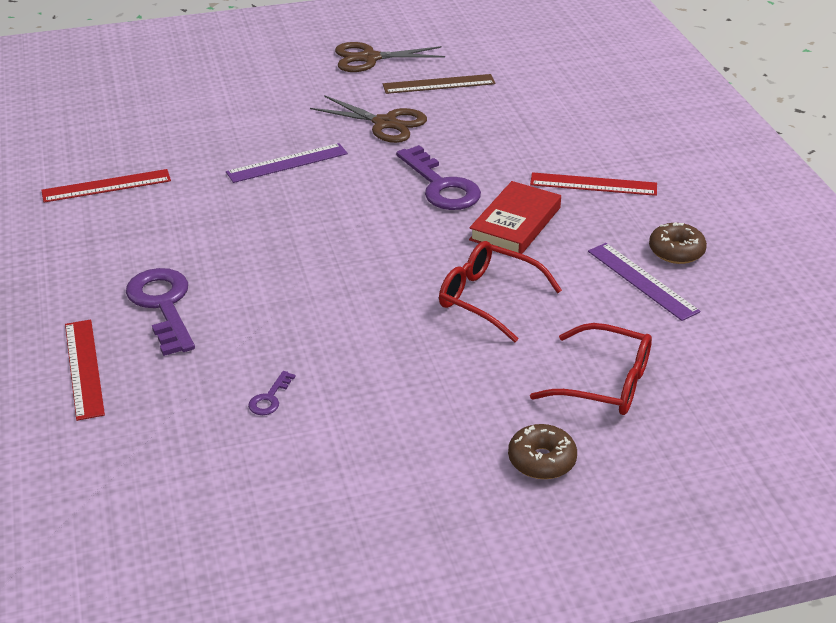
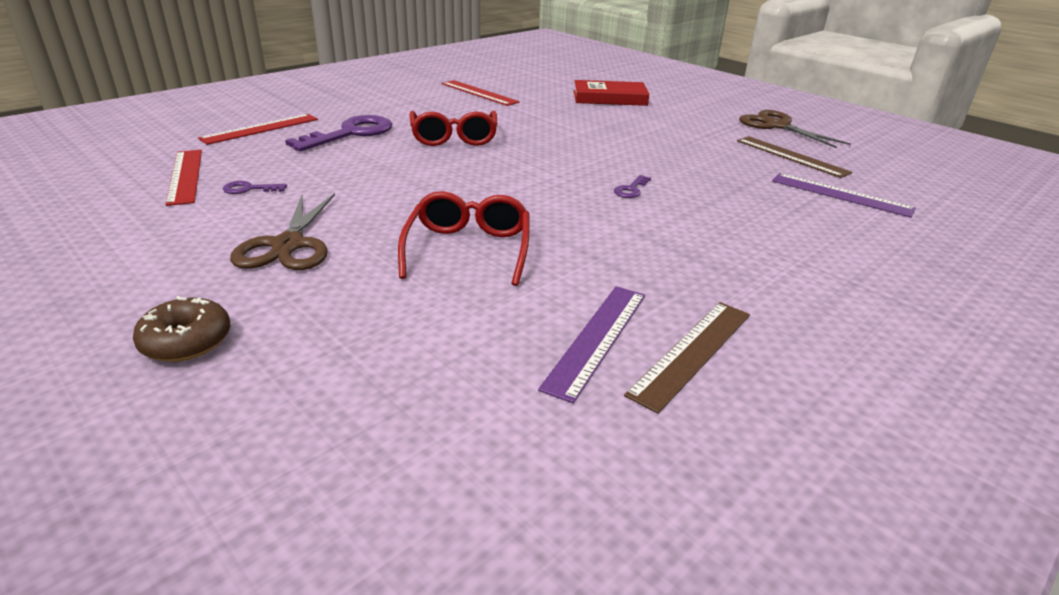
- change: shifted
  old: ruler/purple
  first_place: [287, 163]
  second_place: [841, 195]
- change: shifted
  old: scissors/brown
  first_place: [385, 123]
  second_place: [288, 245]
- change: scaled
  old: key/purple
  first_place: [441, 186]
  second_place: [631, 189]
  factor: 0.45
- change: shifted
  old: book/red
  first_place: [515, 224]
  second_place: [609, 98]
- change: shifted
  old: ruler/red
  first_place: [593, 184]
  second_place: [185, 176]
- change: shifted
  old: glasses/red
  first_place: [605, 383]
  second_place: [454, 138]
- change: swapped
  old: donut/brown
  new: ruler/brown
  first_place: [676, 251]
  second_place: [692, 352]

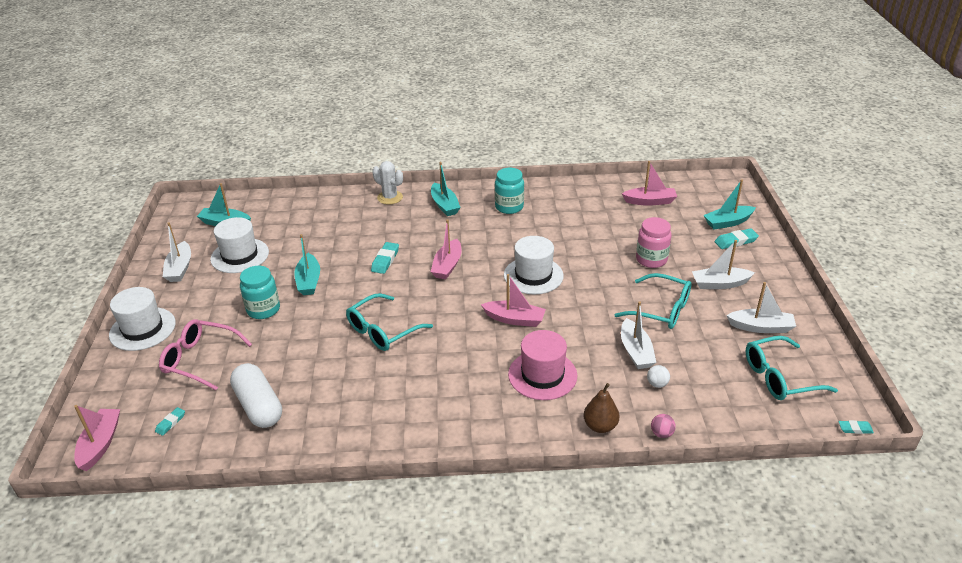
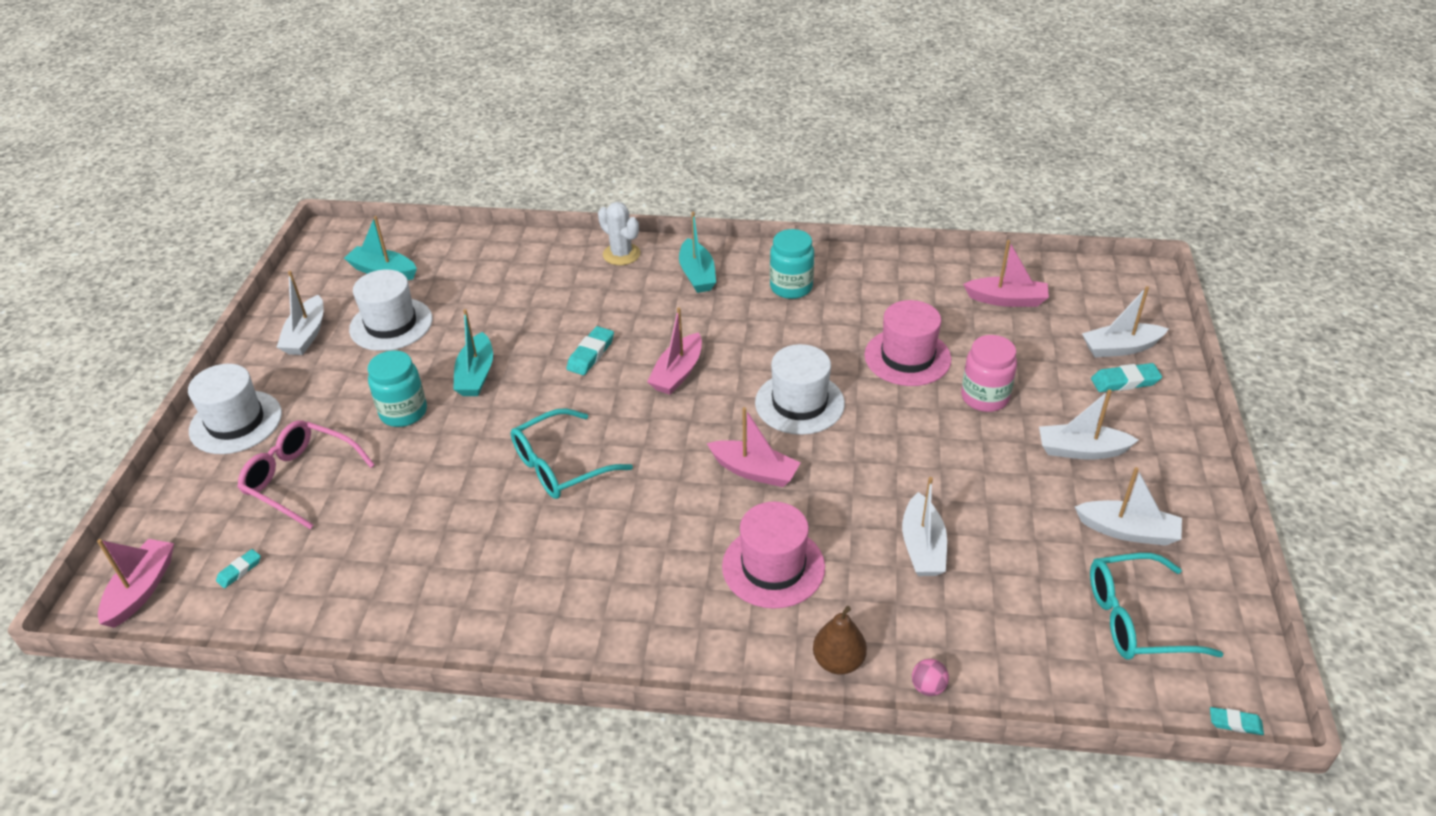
- change: gone
  old: capsule/white
  first_place: [259, 406]
- change: gone
  old: glasses/turquoise
  first_place: [661, 310]
- change: gone
  old: ball/white
  first_place: [657, 384]
- change: repainted
  old: boat/turquoise
  new: boat/white
  first_place: [728, 222]
  second_place: [1120, 348]
- change: new
  new: hat/pink
  second_place: [907, 357]

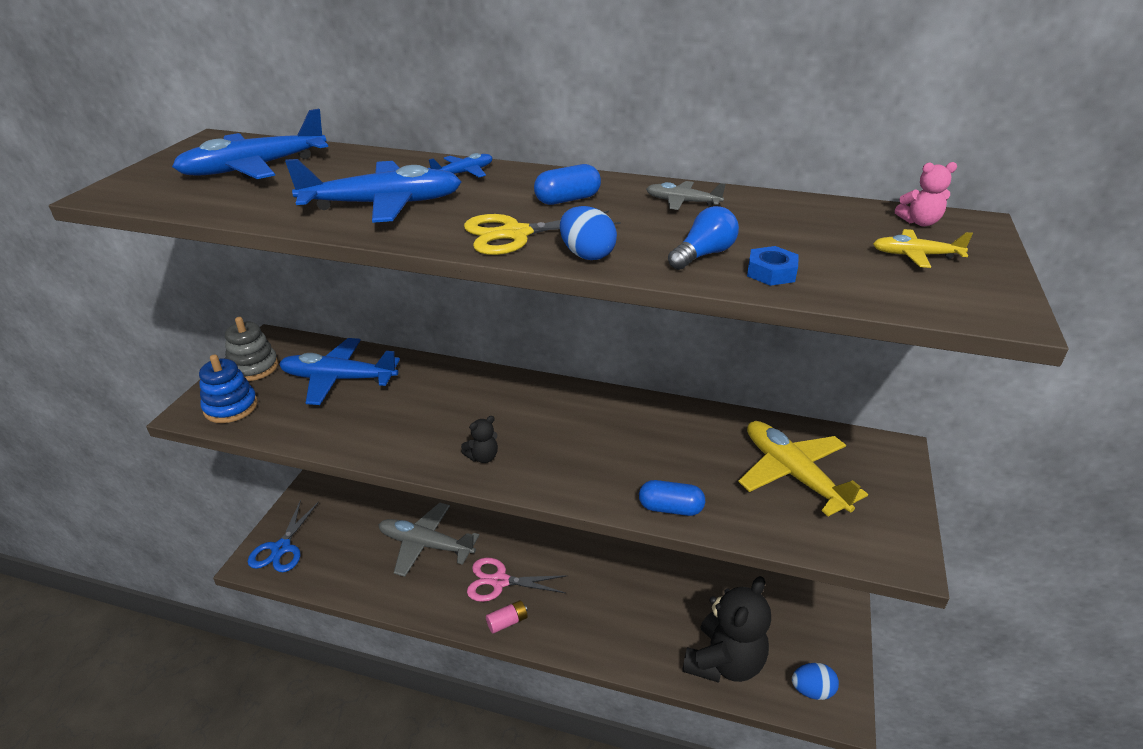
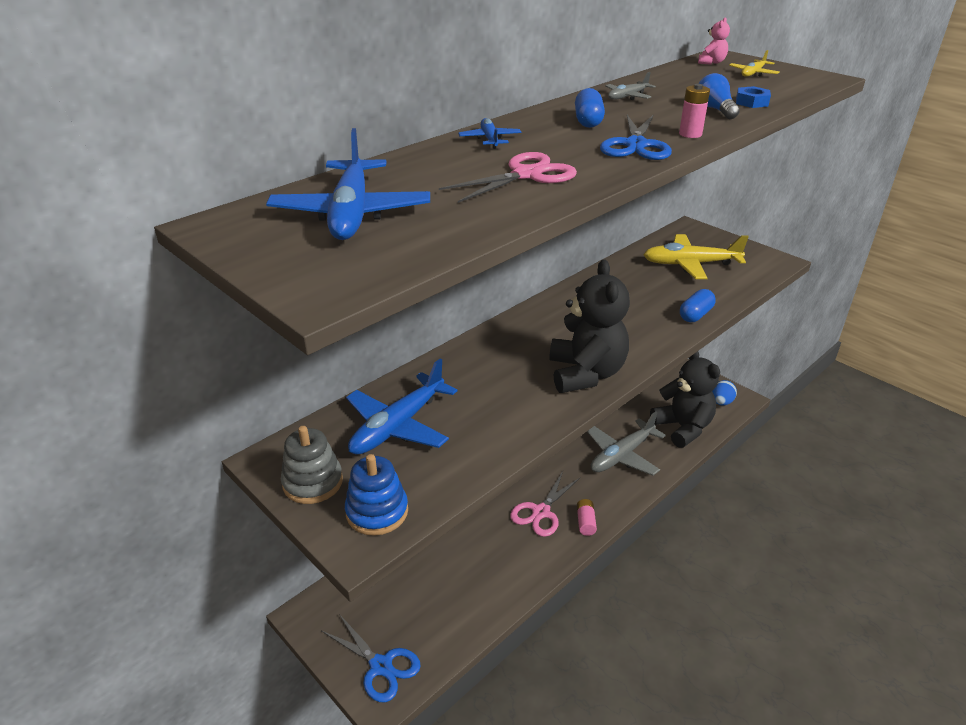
- change: swapped
  old: plane/blue
  new: scissors/pink
  first_place: [383, 204]
  second_place: [526, 175]
- change: shifted
  old: plane/grey
  first_place: [426, 545]
  second_place: [622, 455]
- change: scaled
  old: teddy bear/black
  first_place: [483, 457]
  second_place: [586, 374]
  factor: 2.48
- change: repainted
  old: scissors/yellow
  new: scissors/blue
  first_place: [515, 234]
  second_place: [636, 145]
- change: swapped
  old: egg/blue
  new: battery/pink
  first_place: [587, 255]
  second_place: [690, 134]

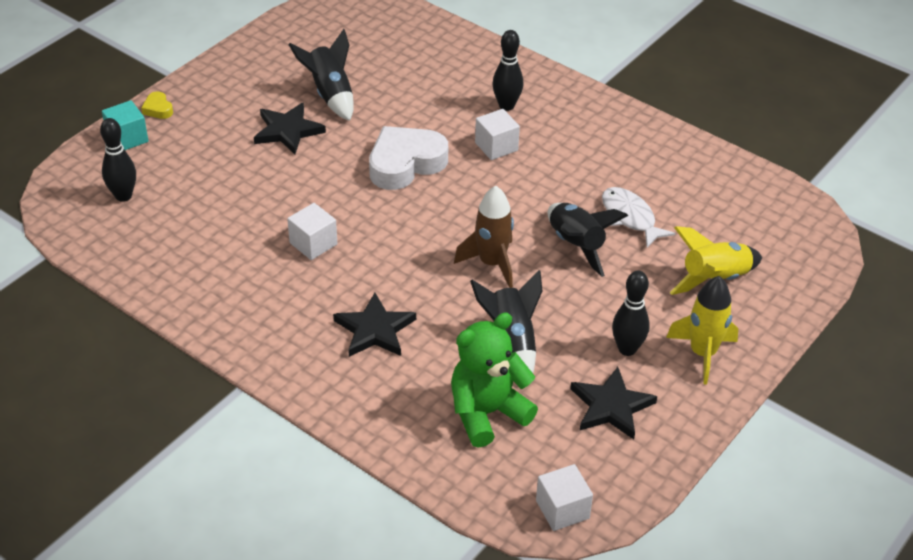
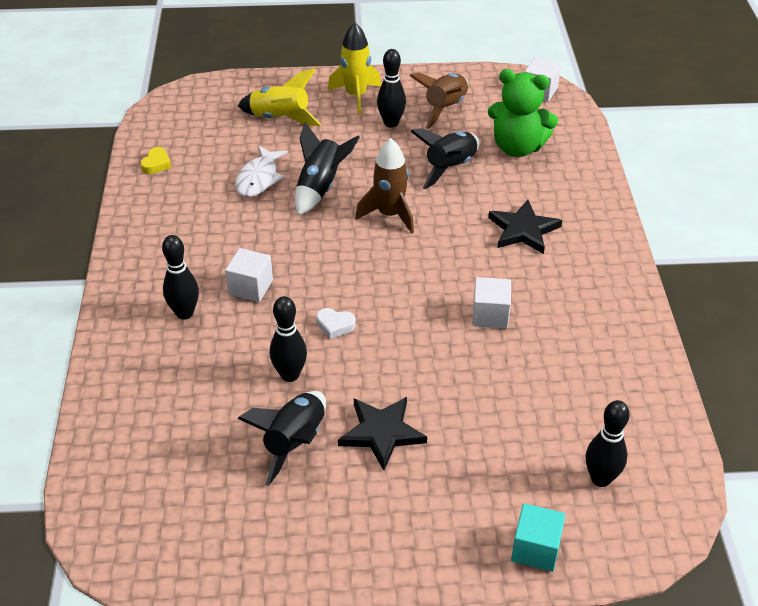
- change: shifted
  old: heart/yellow
  first_place: [158, 109]
  second_place: [156, 164]
- change: scaled
  old: heart/white
  first_place: [405, 164]
  second_place: [335, 325]
  factor: 0.43
- change: swapped
  old: star/black
  new: rocket/brown
  first_place: [611, 406]
  second_place: [445, 108]
- change: new
  new: bowling pin/black
  second_place: [290, 375]

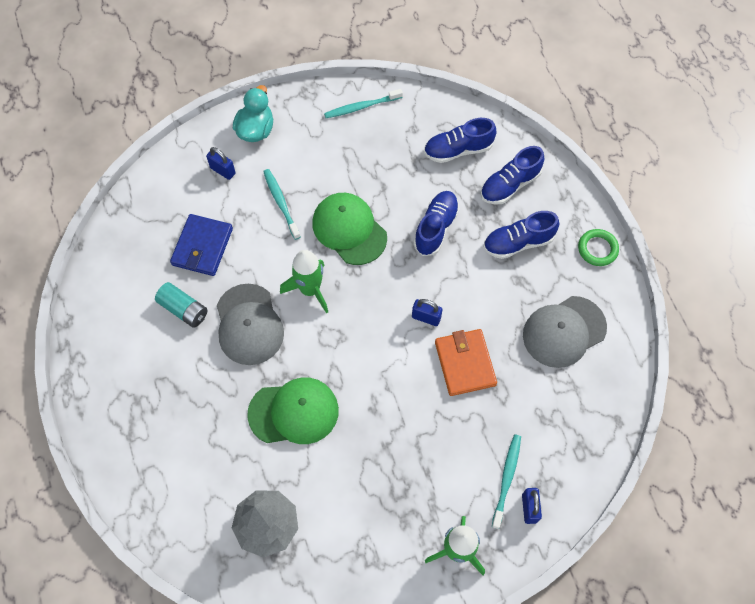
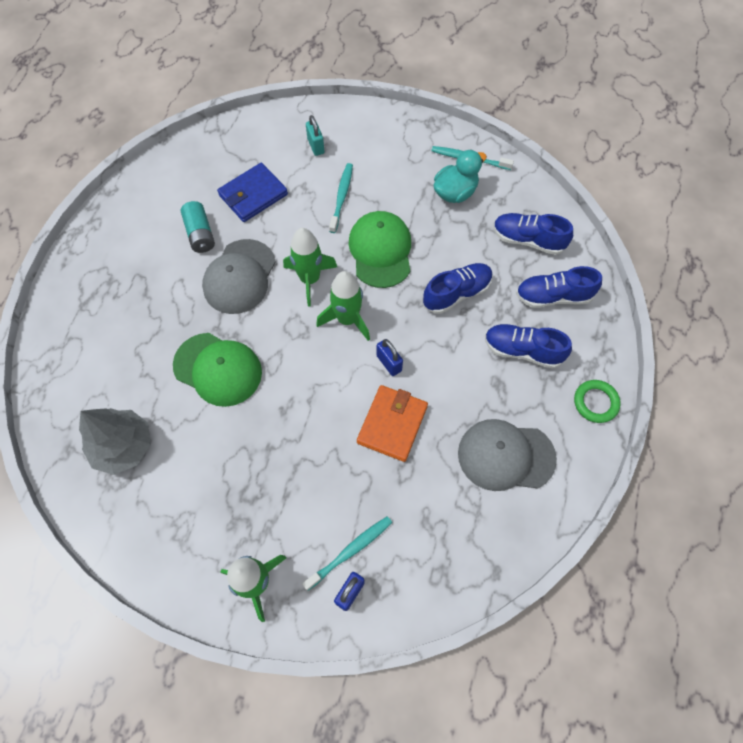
- change: repainted
  old: padlock/blue
  new: padlock/turquoise
  first_place: [222, 170]
  second_place: [316, 146]
- change: shifted
  old: duck/turquoise
  first_place: [256, 130]
  second_place: [455, 192]
- change: new
  new: rocket/green
  second_place: [347, 319]

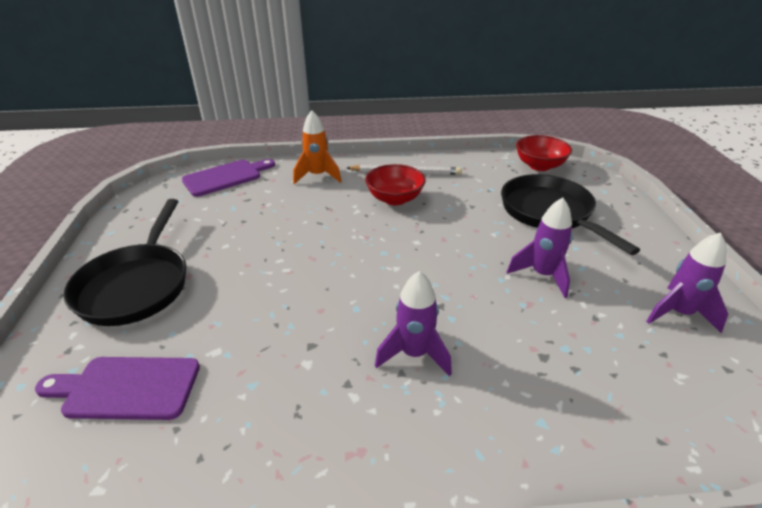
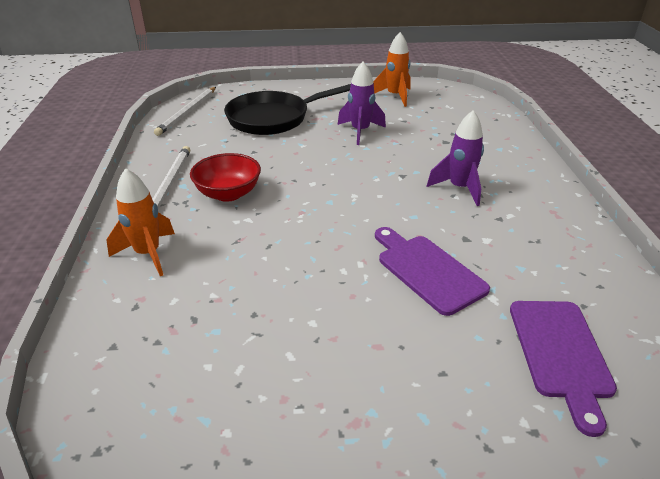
- change: gone
  old: pan/black
  first_place: [136, 285]
- change: shifted
  old: cutting board/purple
  first_place: [226, 177]
  second_place: [427, 270]
- change: swapped
  old: bowl/red
  new: pencil/white
  first_place: [539, 166]
  second_place: [187, 112]
- change: repainted
  old: rocket/purple
  new: rocket/orange
  first_place: [678, 313]
  second_place: [395, 96]

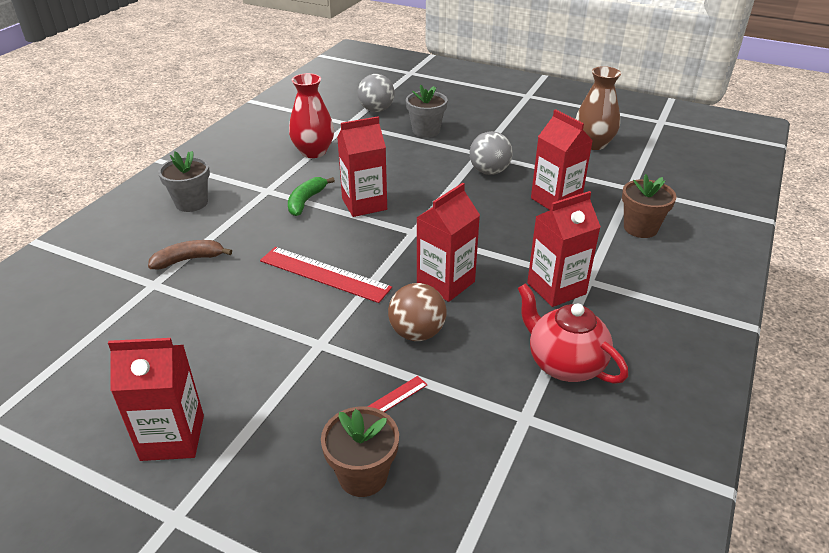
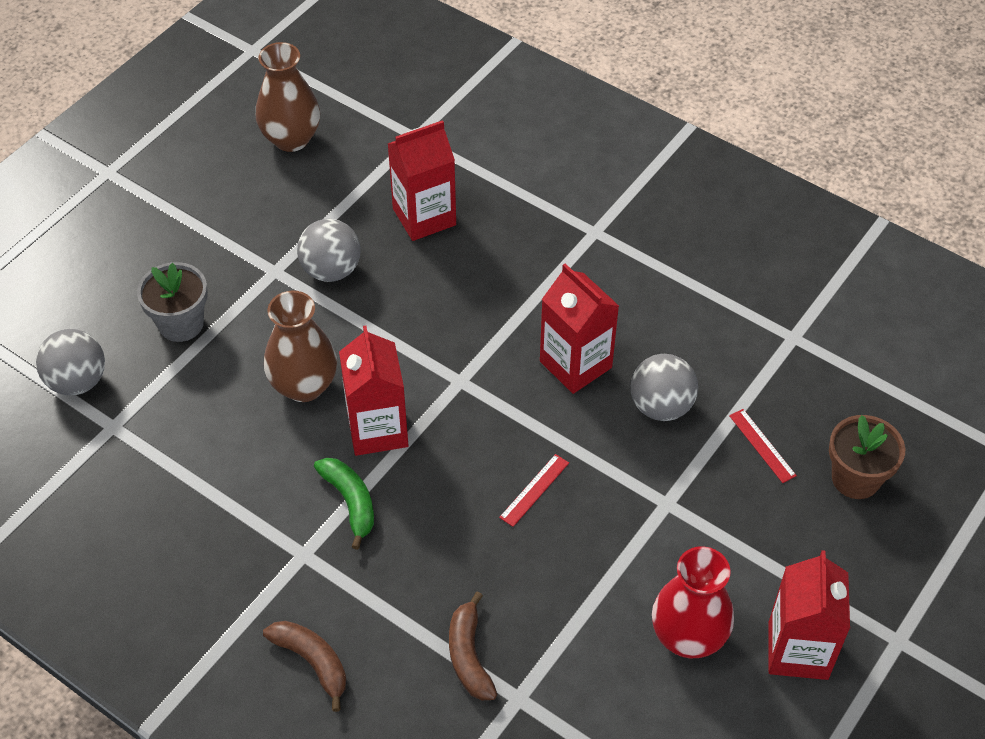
- change: swapped
  old: flower pot/grey
  new: banana/brown
  first_place: [191, 203]
  second_place: [312, 662]
- change: scaled
  old: ruler/red
  first_place: [324, 274]
  second_place: [534, 490]
  factor: 0.5
- change: rotated
  old: banana/green
  first_place: [306, 201]
  second_place: [350, 502]
  degrees: -150
- change: shifted
  old: vase/red
  first_place: [313, 152]
  second_place: [688, 636]
- change: repainted
  old: ball/brown
  new: ball/grey
  first_place: [417, 333]
  second_place: [661, 406]
- change: gone
  old: teapot/red
  first_place: [564, 364]
- change: gone
  old: carton/red
  first_place: [556, 288]
- change: gone
  old: flower pot/brown
  first_place: [640, 228]
- change: new
  new: vase/brown
  second_place: [304, 386]

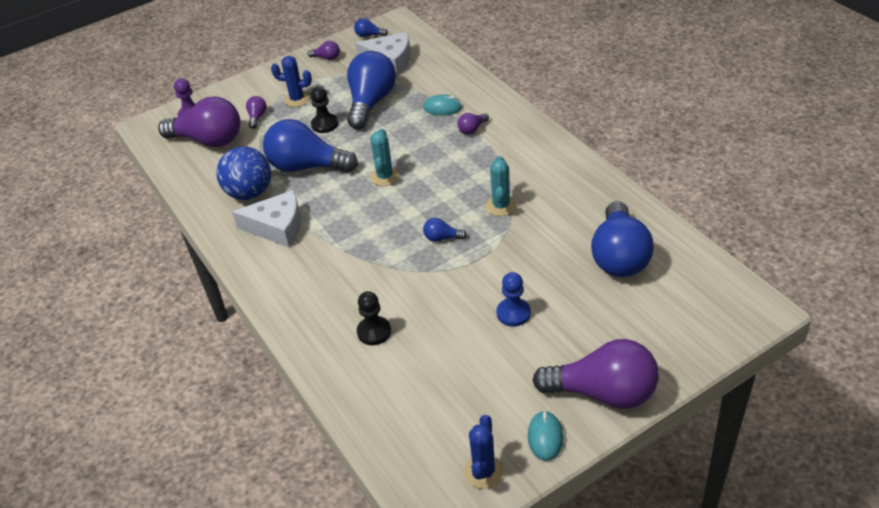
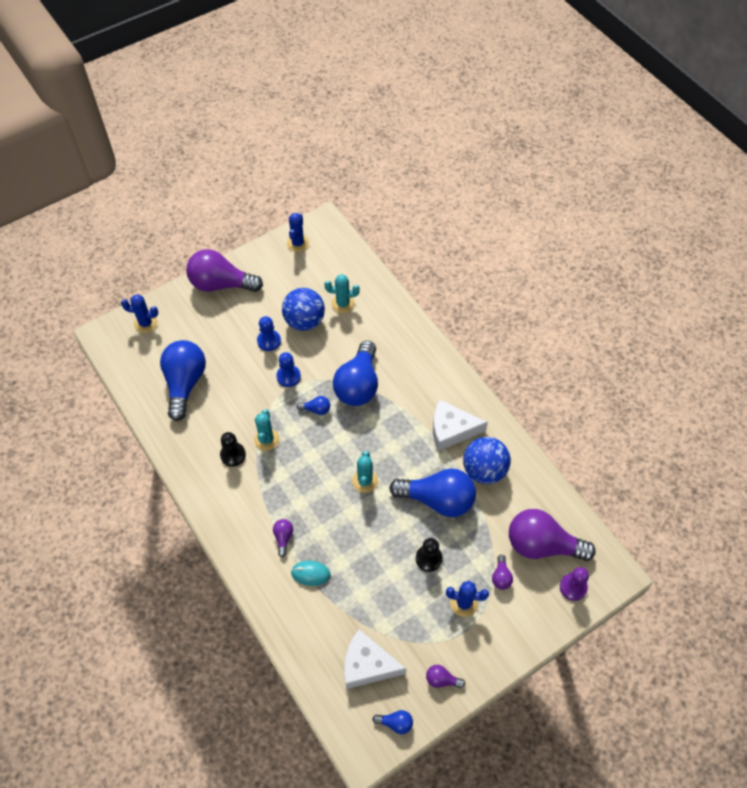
- change: shifted
  old: light bulb/blue
  first_place: [371, 102]
  second_place: [358, 385]
- change: shifted
  old: pawn/black
  first_place: [374, 332]
  second_place: [233, 455]
- change: rotated
  old: light bulb/purple
  first_place: [472, 129]
  second_place: [283, 538]
  degrees: -45
- change: gone
  old: mouse/turquoise
  first_place: [545, 437]
- change: new
  new: cactus/blue
  second_place: [145, 323]
- change: new
  new: pawn/blue
  second_place: [288, 376]
- change: new
  new: ball/blue
  second_place: [304, 321]
- change: new
  new: cactus/turquoise
  second_place: [343, 304]

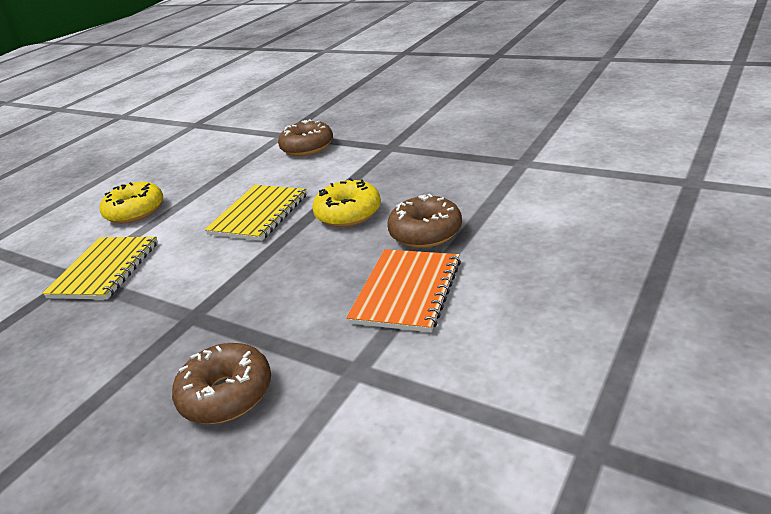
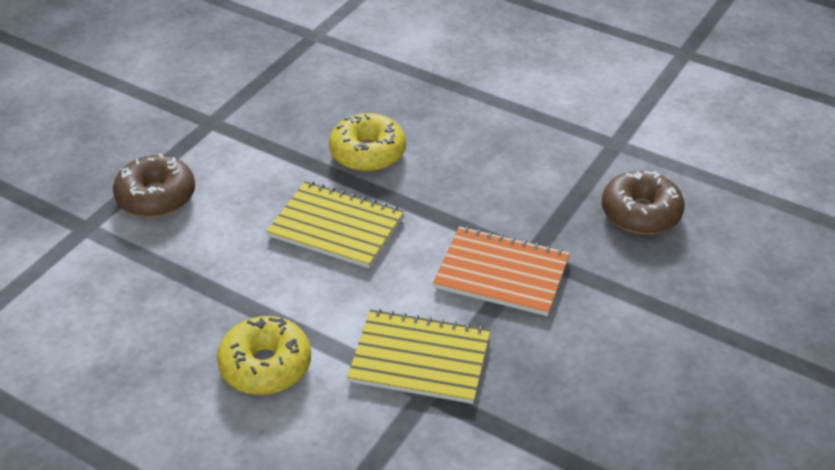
- change: shifted
  old: notebook/orange
  first_place: [406, 291]
  second_place: [501, 274]
- change: gone
  old: donut/brown
  first_place: [426, 232]

